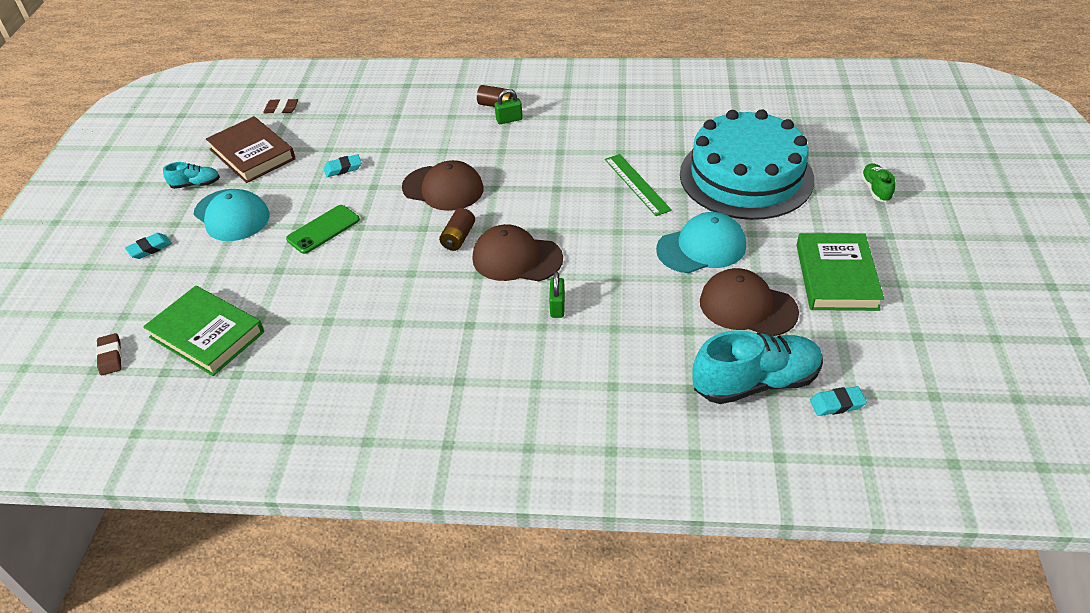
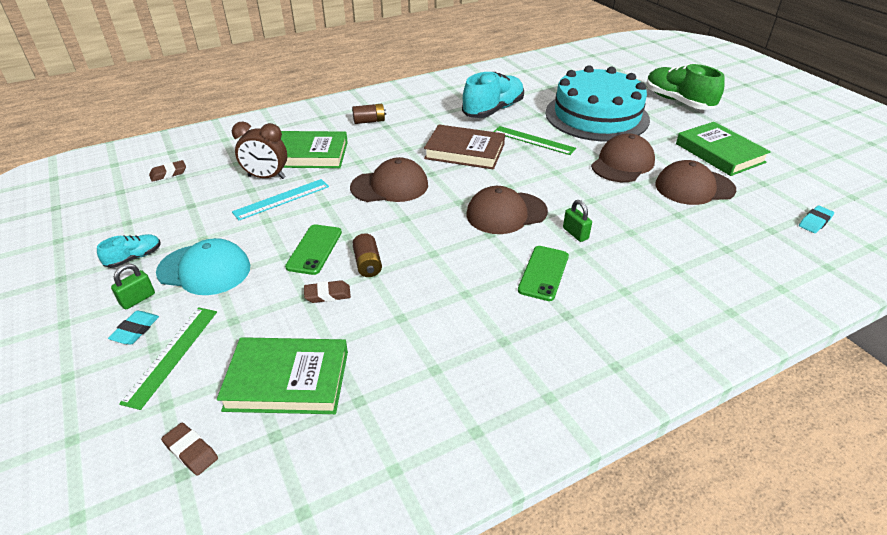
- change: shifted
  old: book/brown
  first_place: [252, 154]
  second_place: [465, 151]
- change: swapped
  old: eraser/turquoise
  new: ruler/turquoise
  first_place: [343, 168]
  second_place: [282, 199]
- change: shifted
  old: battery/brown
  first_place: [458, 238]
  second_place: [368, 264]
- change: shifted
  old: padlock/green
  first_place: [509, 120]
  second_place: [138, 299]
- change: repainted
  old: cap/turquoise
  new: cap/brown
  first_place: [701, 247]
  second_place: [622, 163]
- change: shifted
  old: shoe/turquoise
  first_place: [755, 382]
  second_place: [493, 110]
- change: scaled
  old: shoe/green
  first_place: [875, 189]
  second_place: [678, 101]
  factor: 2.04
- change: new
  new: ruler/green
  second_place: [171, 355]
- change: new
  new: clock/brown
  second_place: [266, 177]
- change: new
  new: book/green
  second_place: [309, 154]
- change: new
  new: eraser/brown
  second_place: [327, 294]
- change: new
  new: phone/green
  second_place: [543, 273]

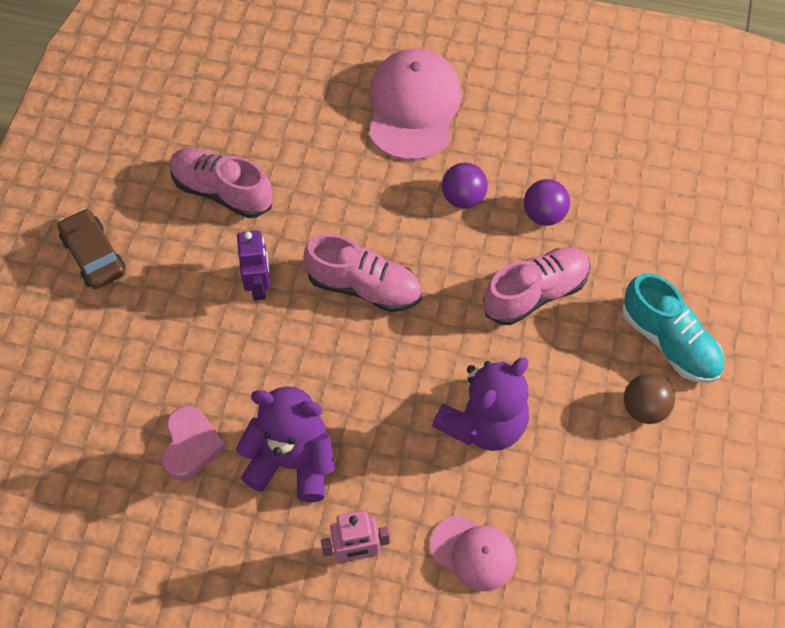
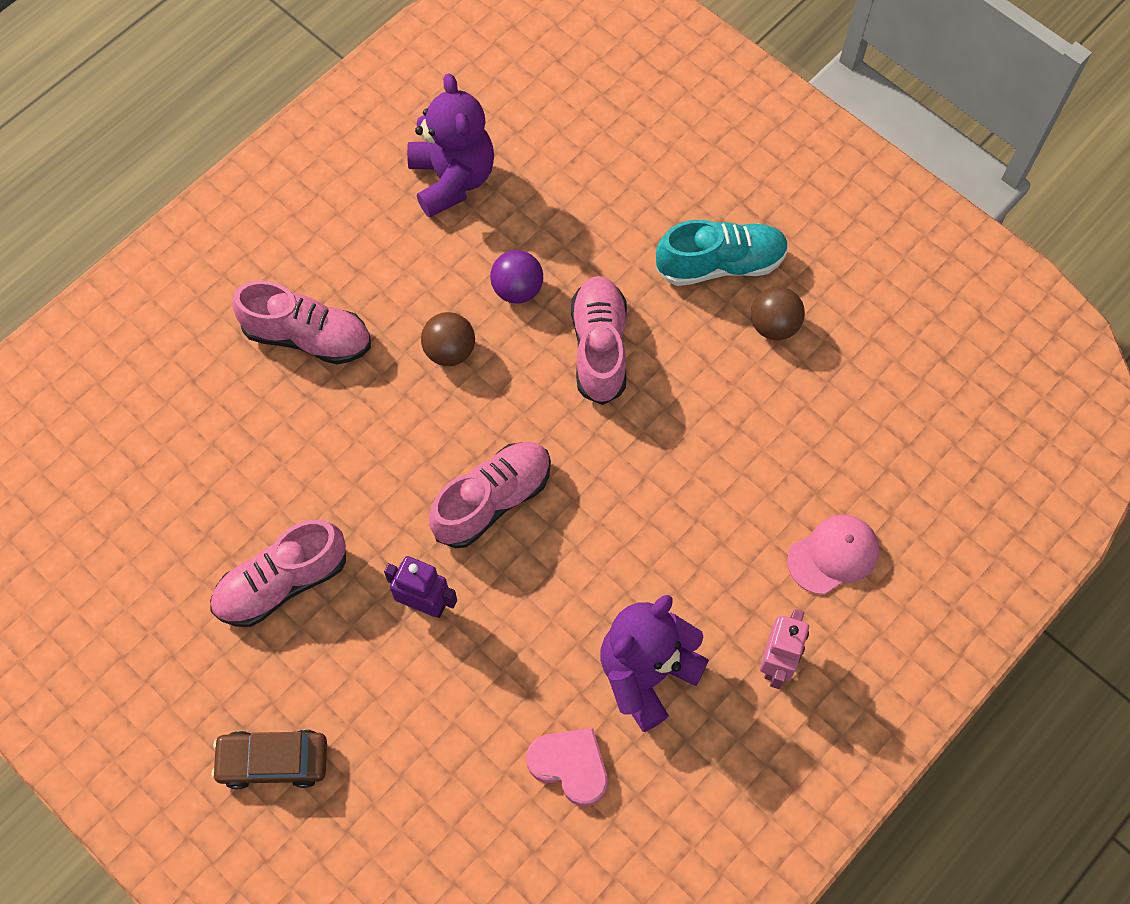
- change: swapped
  old: cap/pink
  new: shoe/pink
  first_place: [413, 107]
  second_place: [308, 337]
- change: shifted
  old: teddy bear/purple
  first_place: [484, 423]
  second_place: [452, 179]
- change: repainted
  old: ball/purple
  new: ball/brown
  first_place: [463, 198]
  second_place: [450, 351]

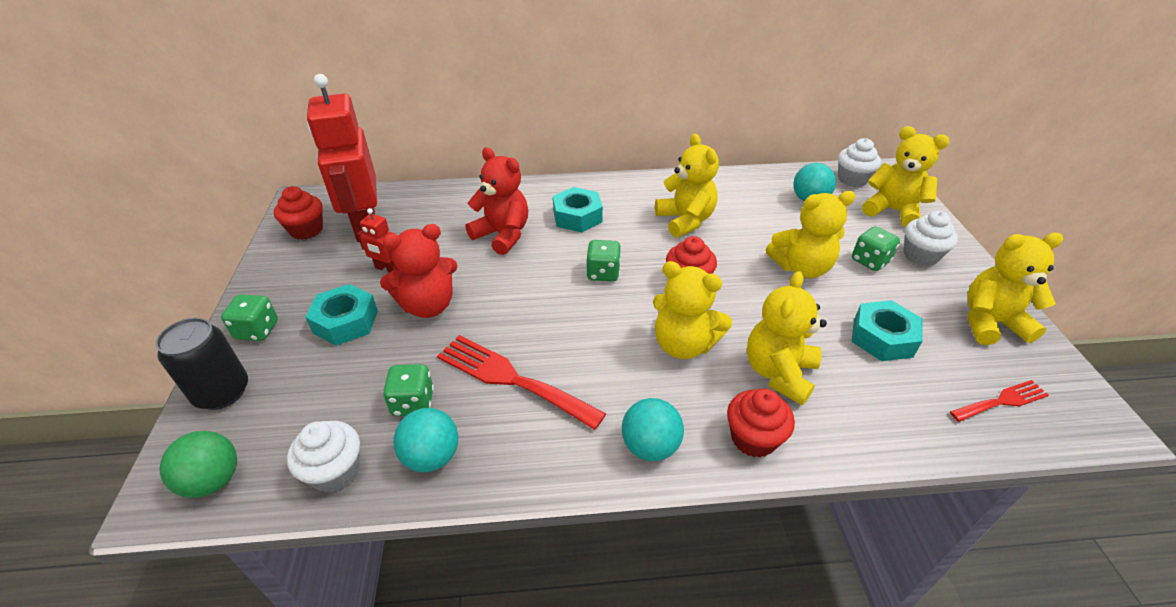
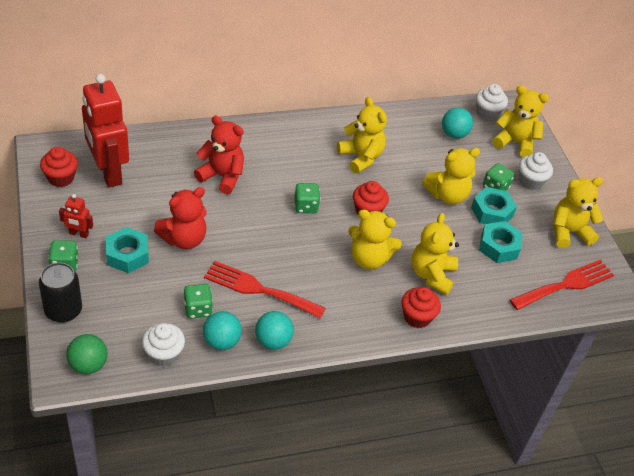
- change: shifted
  old: robot/red
  first_place: [387, 269]
  second_place: [78, 234]
- change: shifted
  old: nut/turquoise
  first_place: [577, 217]
  second_place: [492, 212]
- change: shifted
  old: ball/turquoise
  first_place: [650, 446]
  second_place: [273, 341]
- change: scaled
  old: fork/red
  first_place: [1002, 401]
  second_place: [565, 285]
  factor: 1.74

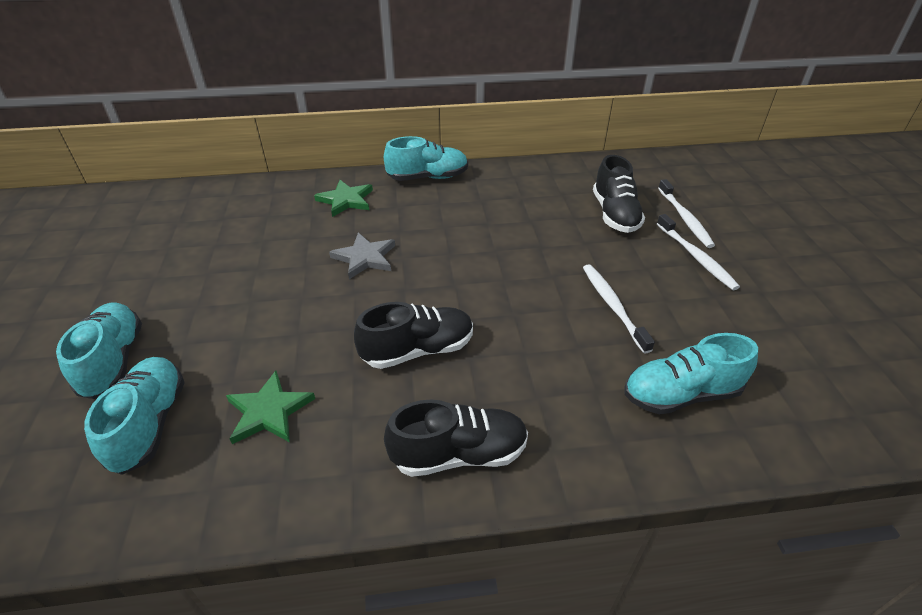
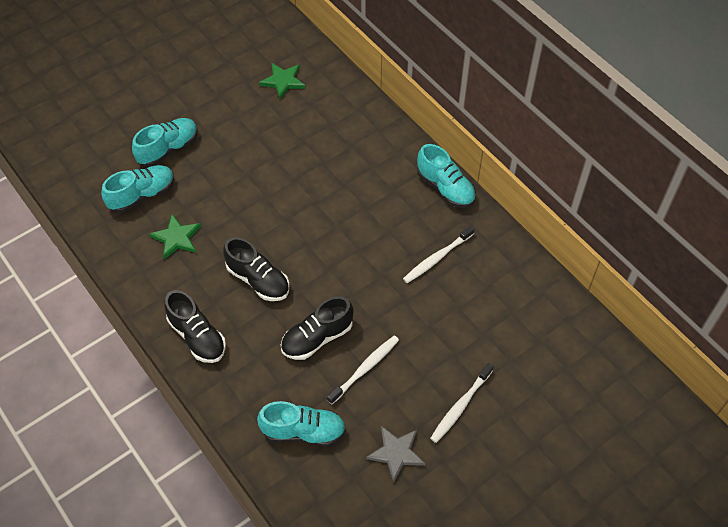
- change: shifted
  old: star/green
  first_place: [346, 200]
  second_place: [283, 81]
- change: shifted
  old: star/grey
  first_place: [365, 257]
  second_place: [396, 453]
- change: shifted
  old: shoe/black
  first_place: [614, 214]
  second_place: [317, 338]
- change: rotated
  old: shoe/turquoise
  first_place: [681, 394]
  second_place: [303, 431]
  degrees: 135
- change: shifted
  old: toothbrush/white
  first_place: [685, 219]
  second_place: [437, 258]

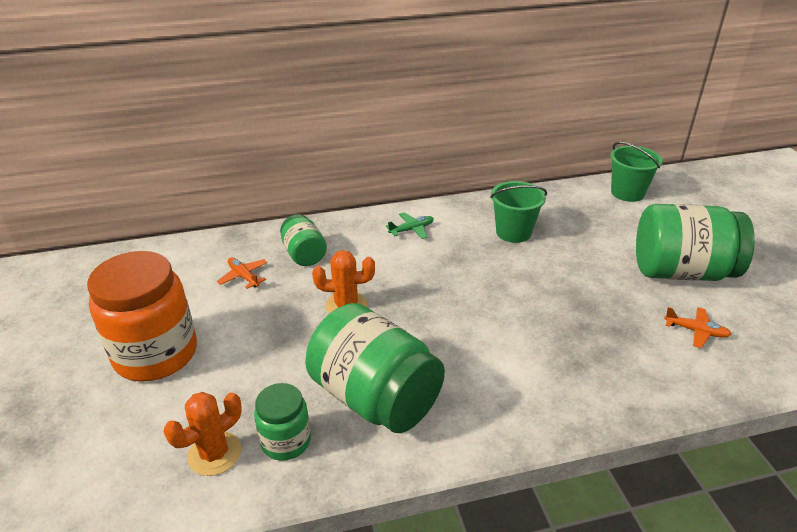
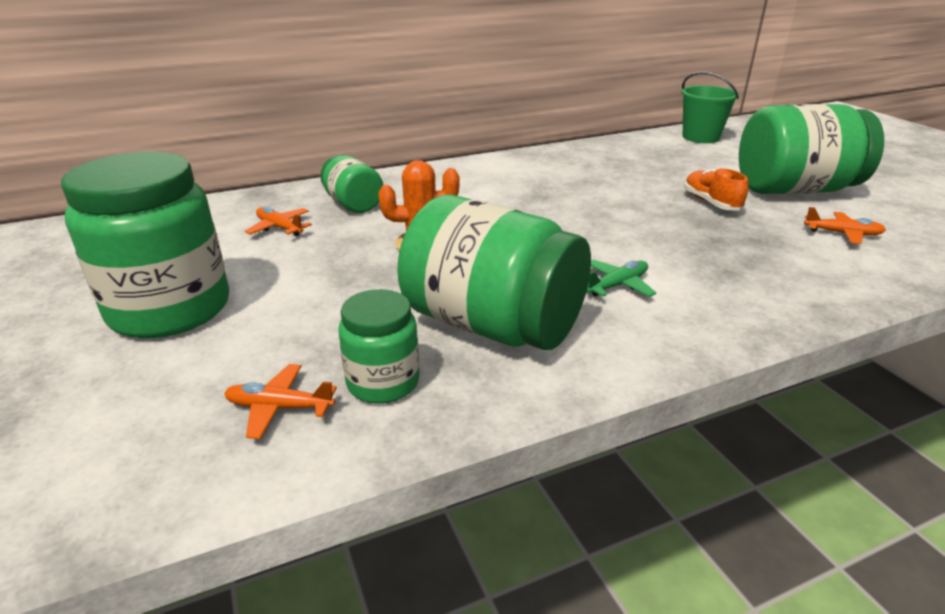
- change: repainted
  old: jar/orange
  new: jar/green
  first_place: [156, 354]
  second_place: [170, 309]
- change: swapped
  old: cactus/orange
  new: plane/orange
  first_place: [214, 454]
  second_place: [279, 407]
- change: shifted
  old: plane/green
  first_place: [412, 230]
  second_place: [617, 285]
- change: gone
  old: bucket/green
  first_place: [513, 232]
- change: new
  new: shoe/orange
  second_place: [711, 203]

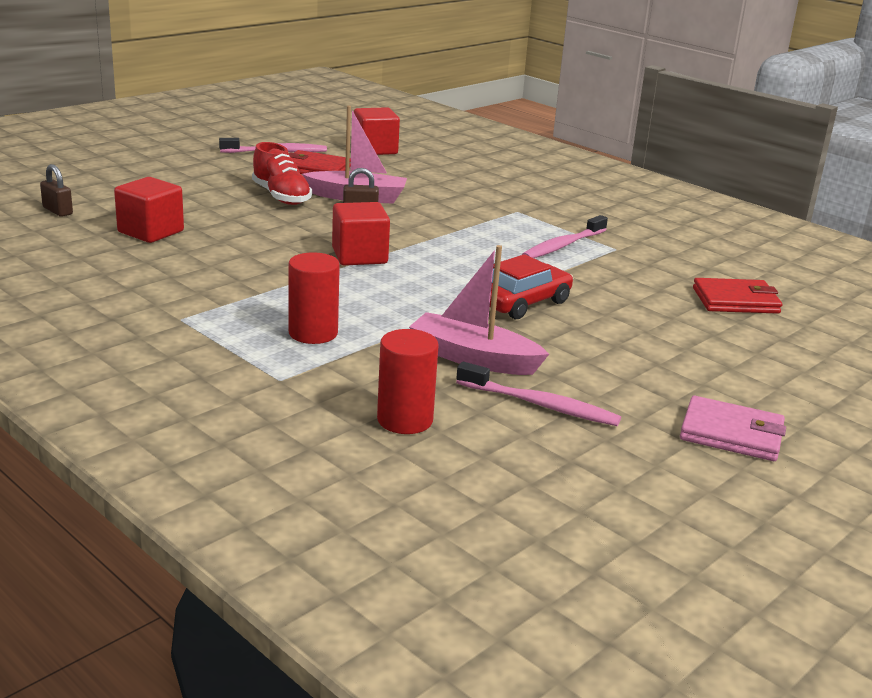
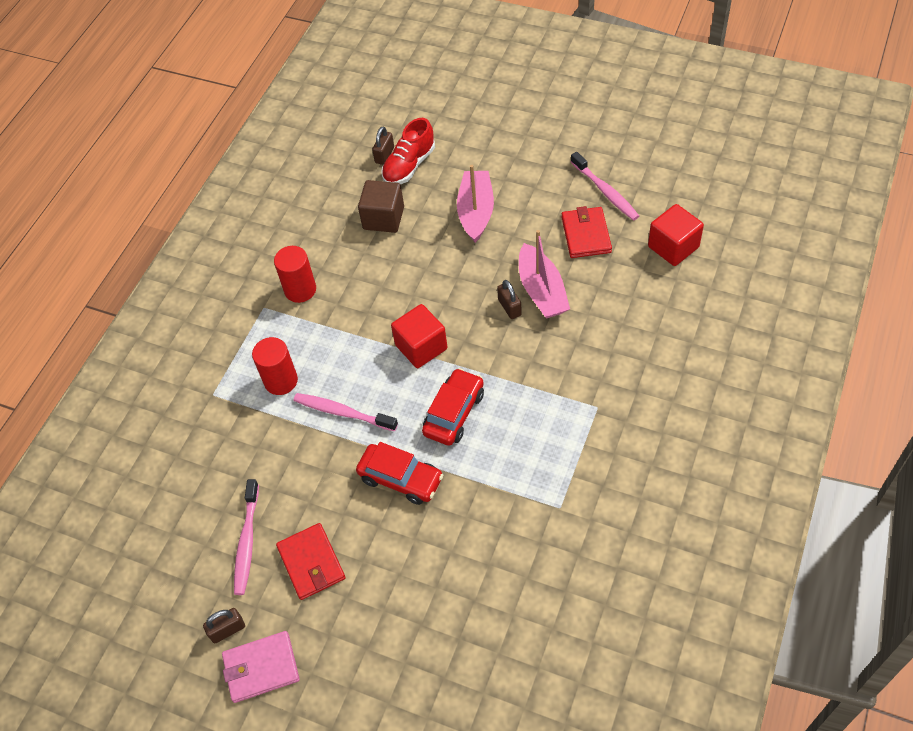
- change: repainted
  old: cube/red
  new: cube/brown
  first_place: [151, 232]
  second_place: [383, 218]
- change: shifted
  old: shoe/red
  first_place: [281, 197]
  second_place: [409, 166]
- change: shifted
  old: cylinder/red
  first_place: [405, 420]
  second_place: [300, 290]
- change: shifted
  old: boat/pink
  first_place: [474, 358]
  second_place: [476, 212]
- change: shifted
  old: toothbrush/pink
  first_place: [563, 246]
  second_place: [343, 412]
- change: rotated
  old: wallet/pink
  first_place: [731, 434]
  second_place: [261, 668]
  degrees: 75
- change: shifted
  old: wallet/red
  first_place: [735, 300]
  second_place: [311, 563]
- change: new
  new: padlock/brown
  second_place: [227, 630]
- change: new
  new: car/red
  second_place: [454, 413]

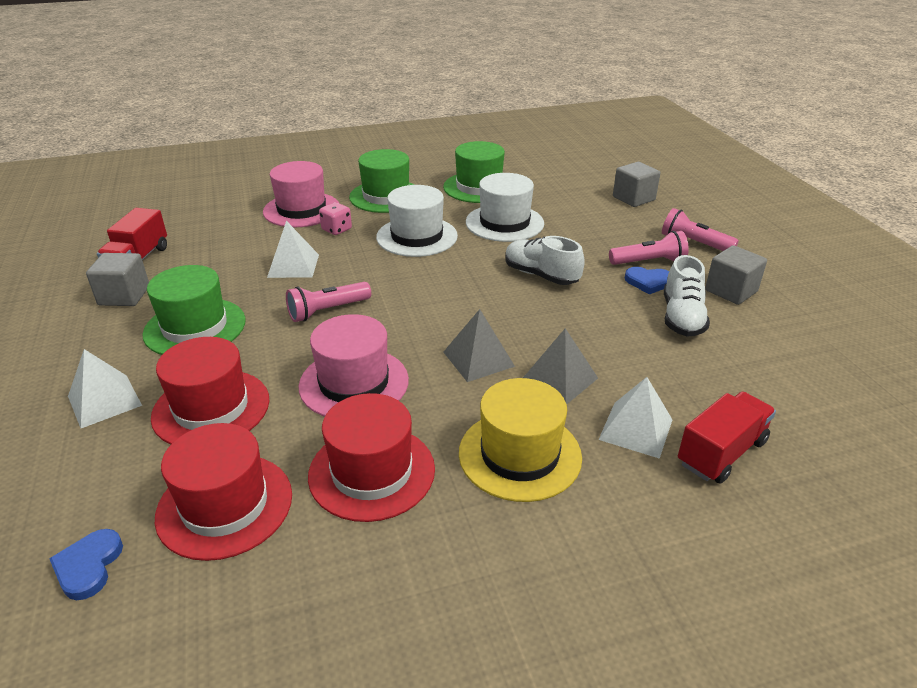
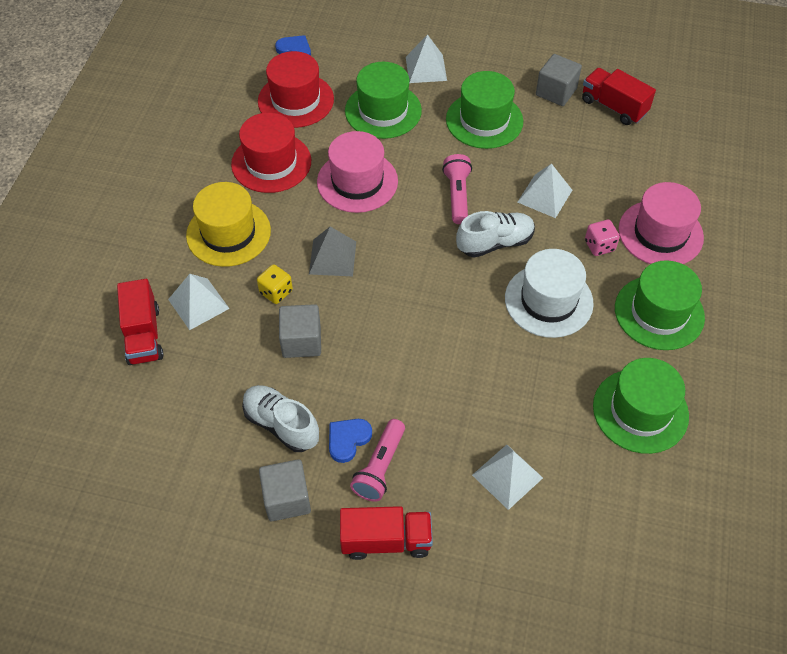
- change: repainted
  old: hat/red
  new: hat/green
  first_place: [211, 408]
  second_place: [383, 111]
- change: gone
  old: hat/white
  first_place: [504, 223]
- change: shifted
  old: shoe/white
  first_place: [541, 275]
  second_place: [495, 243]
- change: swapped
  old: pyramid/grey
  new: dice/yellow
  first_place: [559, 379]
  second_place: [276, 292]
- change: shifted
  old: cube/grey
  first_place: [633, 198]
  second_place: [301, 341]
- change: swapped
  old: flashlight/pink
  new: truck/red
  first_place: [694, 243]
  second_place: [386, 540]
- change: new
  new: pyramid/white
  second_place: [507, 476]

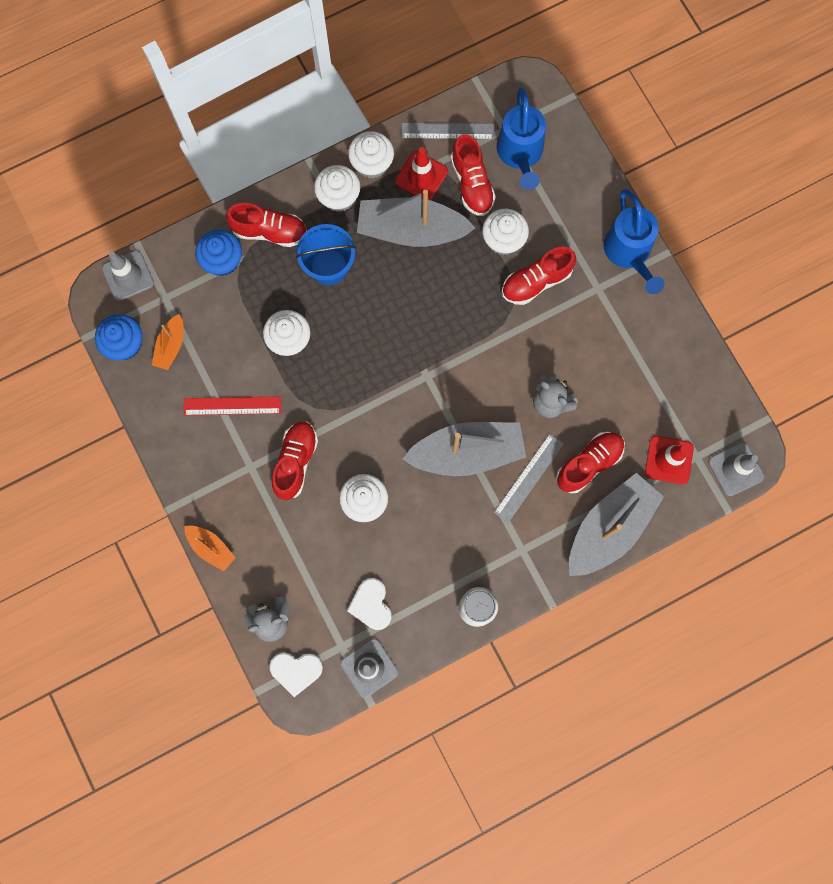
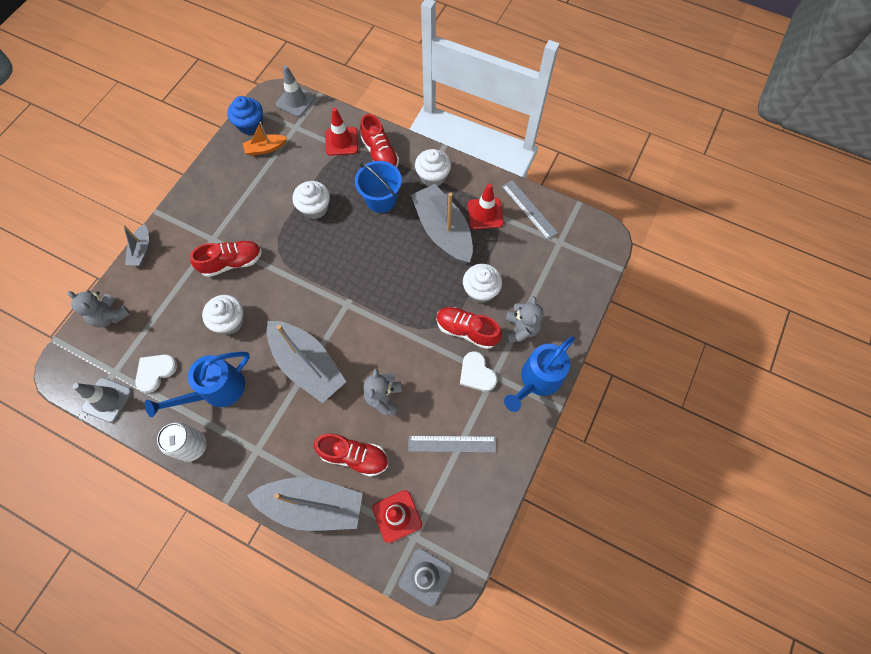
- change: gone
  old: ruler/red
  first_place: [232, 406]
- change: repainted
  old: boat/orange
  new: boat/grey
  first_place: [211, 548]
  second_place: [142, 250]
- change: swapped
  old: cupcake/blue
  new: traffic cone/red
  first_place: [222, 260]
  second_place: [341, 141]
- change: shifted
  old: heart/white
  first_place: [296, 671]
  second_place: [477, 373]
- change: gone
  old: cupcake/white
  first_place: [372, 164]
- change: gone
  old: shoe/red
  first_place: [471, 184]
- change: shifted
  old: ruler/grey
  first_place: [529, 478]
  second_place: [452, 444]
- change: shifted
  old: watering can/blue
  first_place: [520, 155]
  second_place: [216, 391]
- change: new
  new: teddy bear/grey
  second_place: [521, 328]

